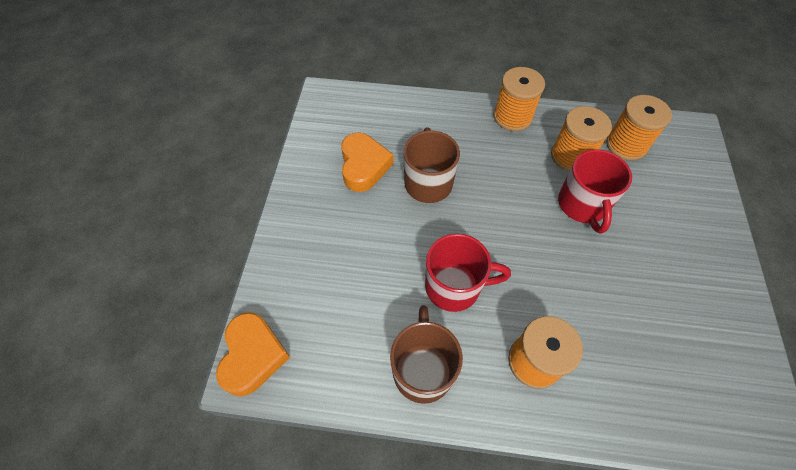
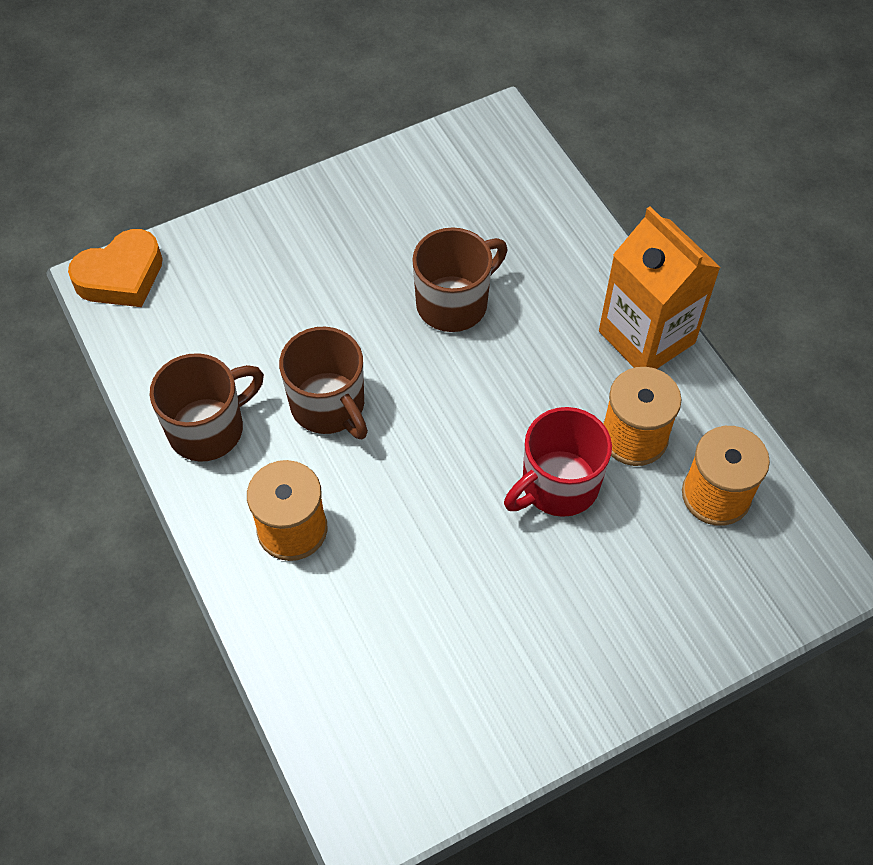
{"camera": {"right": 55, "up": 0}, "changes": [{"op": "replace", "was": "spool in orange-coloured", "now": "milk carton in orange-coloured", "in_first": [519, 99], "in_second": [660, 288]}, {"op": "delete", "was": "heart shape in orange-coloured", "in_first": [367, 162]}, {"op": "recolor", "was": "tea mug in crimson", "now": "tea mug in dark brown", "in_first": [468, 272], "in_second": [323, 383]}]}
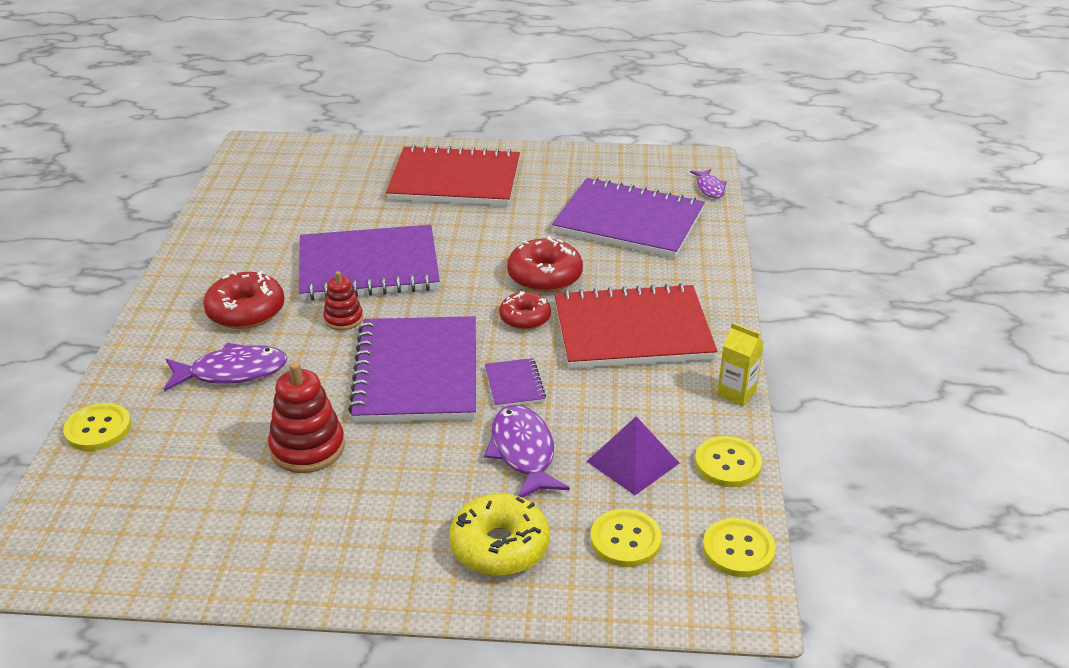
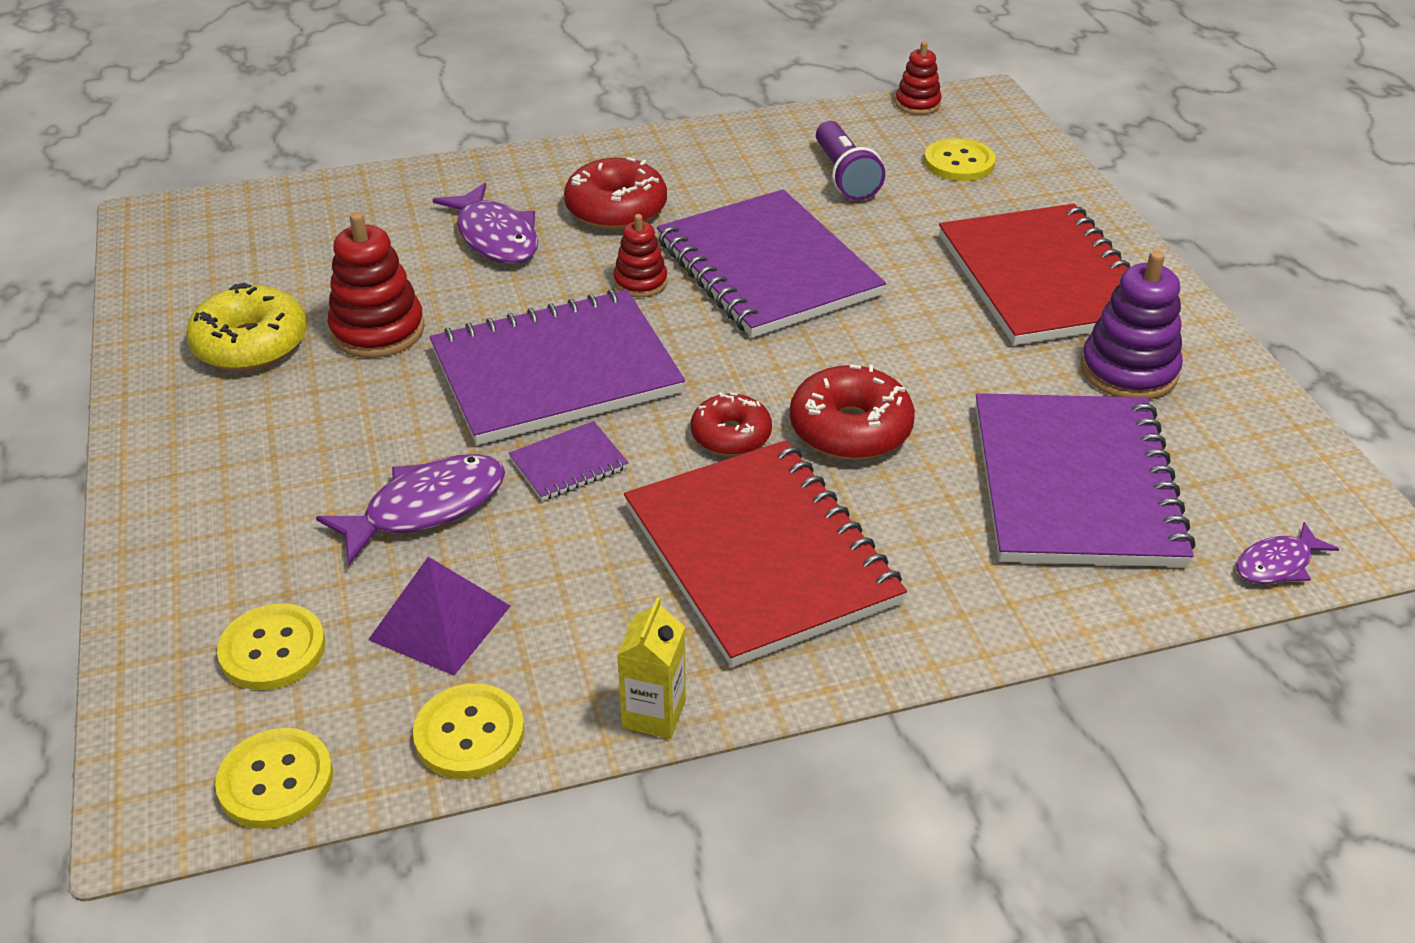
{"camera": {"right": 70, "up": 5}, "changes": [{"op": "move", "was": "shirt button in yellow", "in_first": [97, 427], "in_second": [959, 159]}, {"op": "move", "was": "donut in yellow", "in_first": [499, 534], "in_second": [246, 327]}, {"op": "insert", "now": "stacking toy in crimson", "in_second": [918, 78]}, {"op": "insert", "now": "flashlight in purple", "in_second": [850, 161]}, {"op": "insert", "now": "stacking toy in purple", "in_second": [1132, 325]}]}
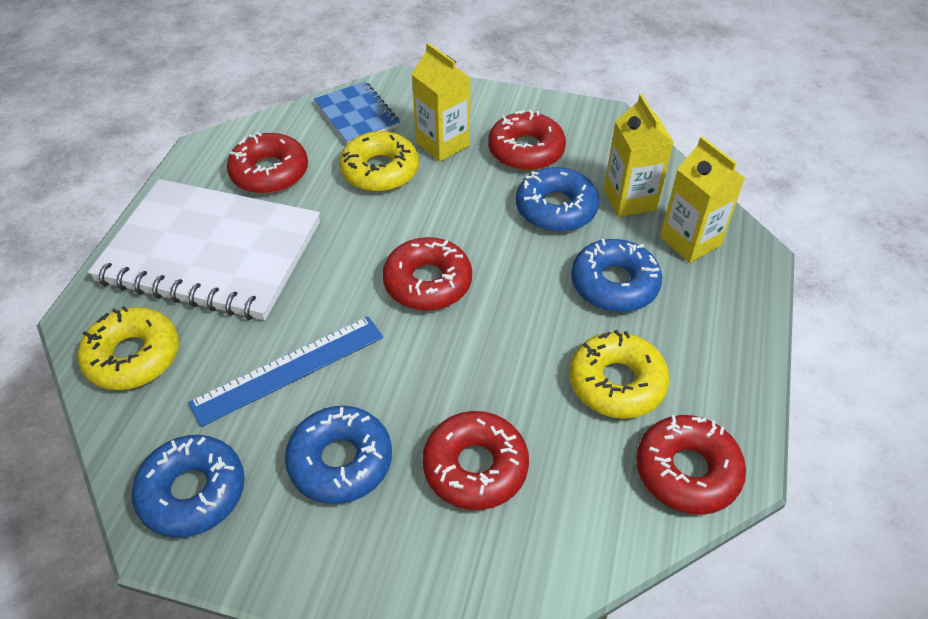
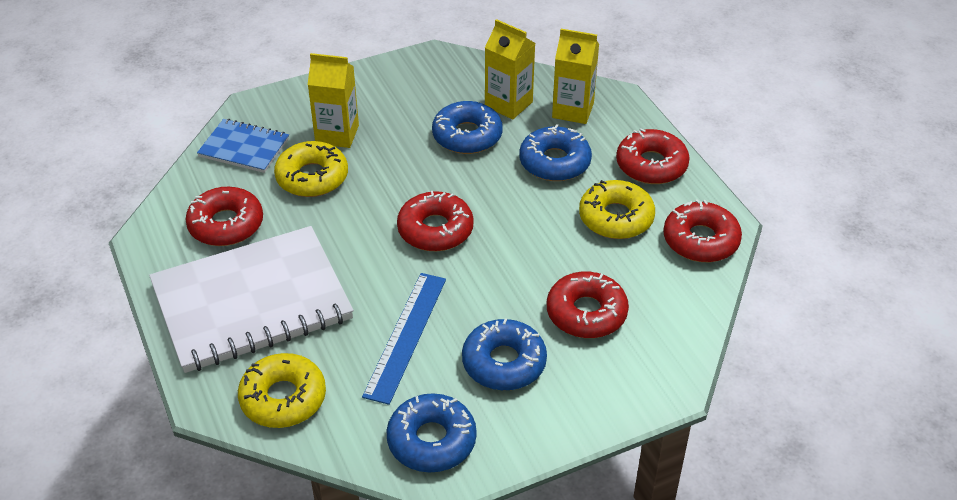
{"camera": {"right": -40, "up": -5}, "changes": [{"op": "move", "was": "donut in crimson", "in_first": [527, 140], "in_second": [653, 156]}]}
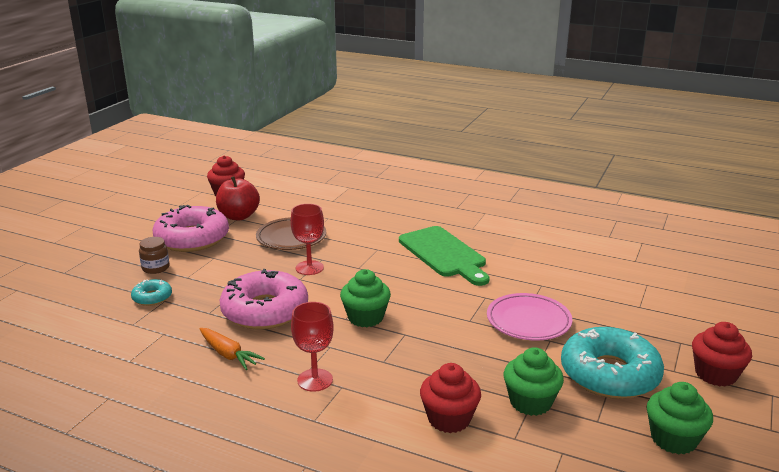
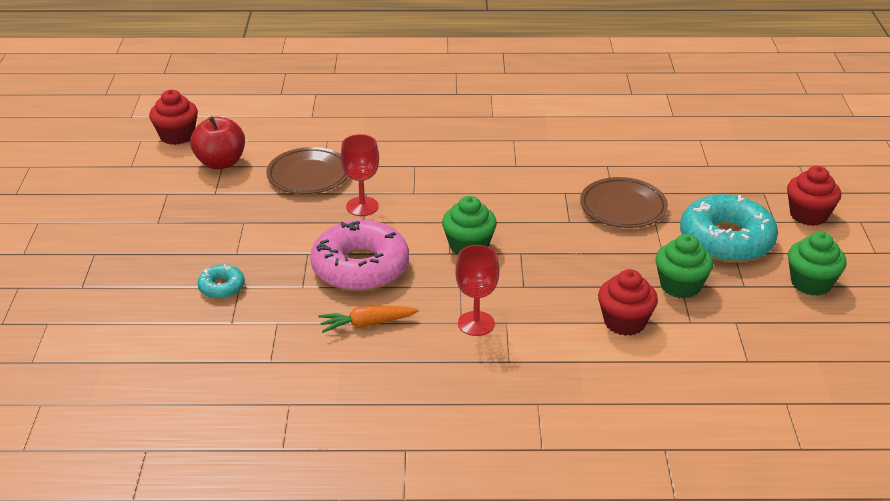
{"camera": {"right": -25, "up": 10}, "changes": [{"op": "delete", "was": "donut in pink", "in_first": [191, 228]}, {"op": "delete", "was": "bread board in green", "in_first": [444, 256]}, {"op": "delete", "was": "preserve jar in dark brown", "in_first": [154, 255]}, {"op": "recolor", "was": "dinner plate in pink", "now": "dinner plate in dark brown", "in_first": [529, 316], "in_second": [624, 202]}, {"op": "rotate", "was": "root vegetable in orange-coloured", "in_first": [232, 349], "in_second": [369, 319], "clockwise": 150}]}
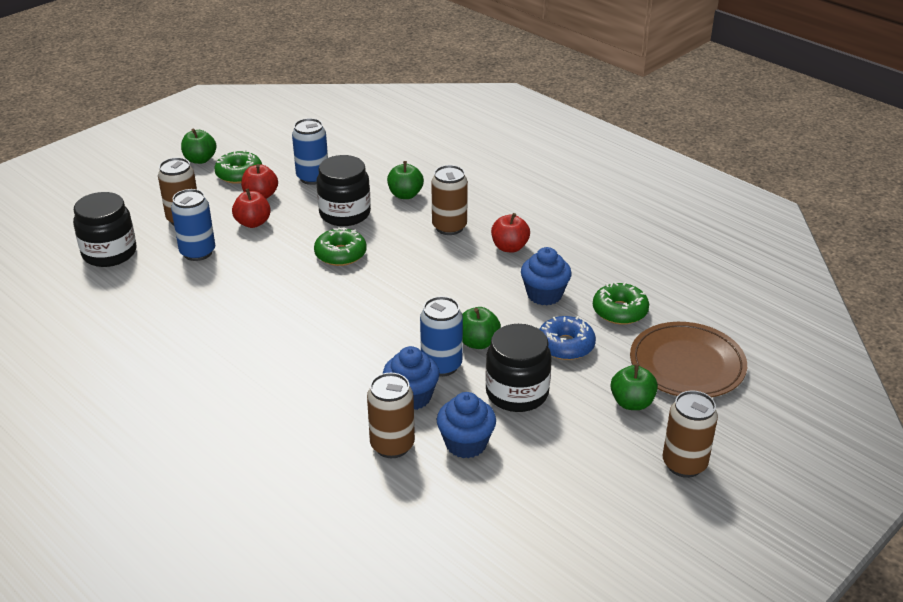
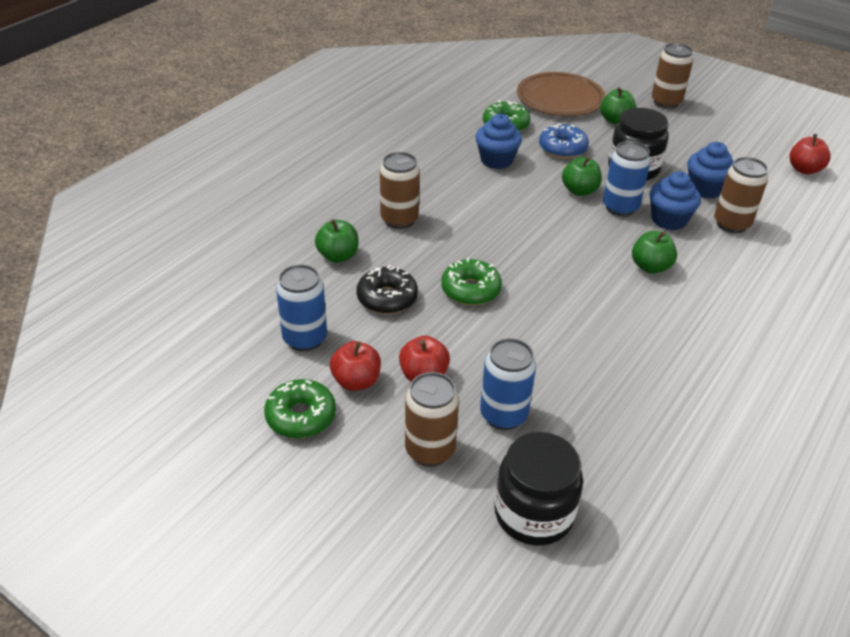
{"camera": {"right": -100, "up": 5}, "changes": [{"op": "move", "was": "apple in green", "in_first": [199, 146], "in_second": [654, 252]}, {"op": "replace", "was": "preserve jar in black", "now": "donut in black", "in_first": [343, 190], "in_second": [387, 289]}, {"op": "move", "was": "apple in crimson", "in_first": [510, 233], "in_second": [810, 154]}]}
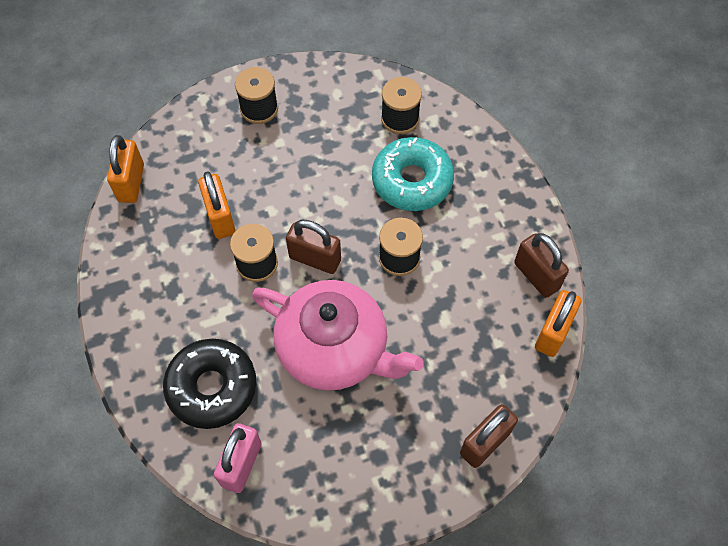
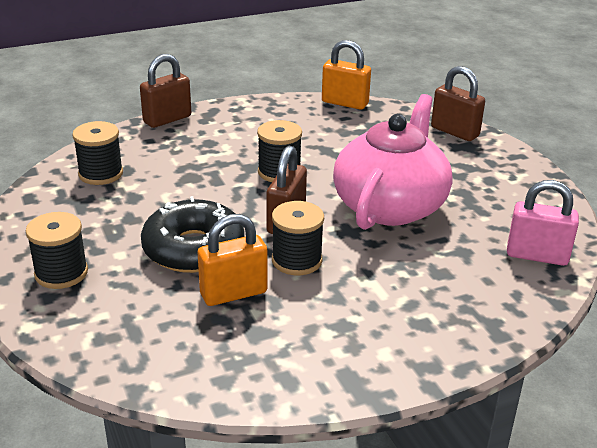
{"camera": {"right": -95, "up": -30}, "changes": [{"op": "delete", "was": "padlock in orange-coloured", "in_first": [125, 169]}, {"op": "delete", "was": "donut in aqua", "in_first": [413, 174]}, {"op": "move", "was": "padlock in dark brown", "in_first": [541, 265], "in_second": [165, 91]}, {"op": "move", "was": "donut in black", "in_first": [209, 384], "in_second": [193, 234]}]}
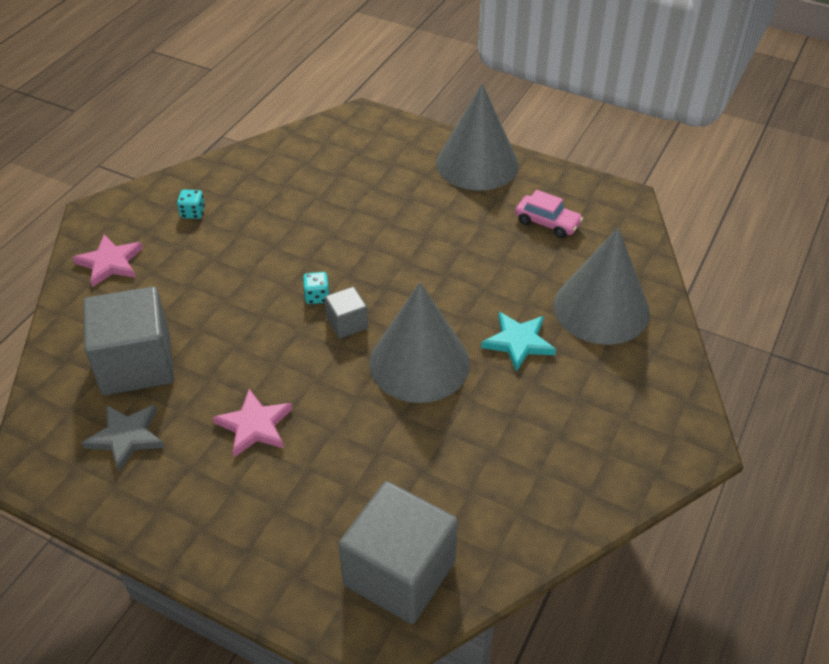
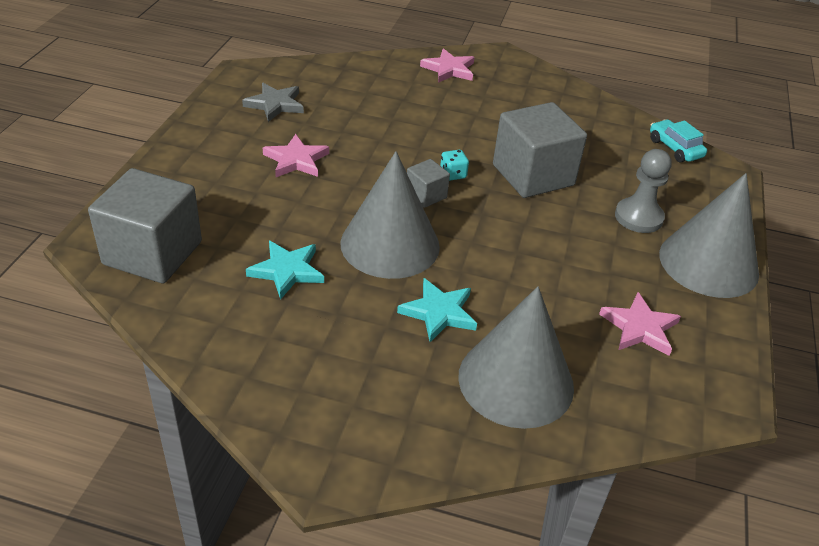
{"camera": {"right": 75, "up": -5}, "changes": [{"op": "delete", "was": "die in aqua", "in_first": [191, 204]}, {"op": "replace", "was": "toy car in pink", "now": "five-pointed star in pink", "in_first": [549, 214], "in_second": [640, 324]}, {"op": "move", "was": "cube in grey", "in_first": [128, 340], "in_second": [540, 150]}, {"op": "insert", "now": "toy car in aqua", "in_second": [678, 140]}, {"op": "insert", "now": "pawn in grey", "in_second": [643, 191]}, {"op": "insert", "now": "five-pointed star in aqua", "in_second": [285, 270]}]}
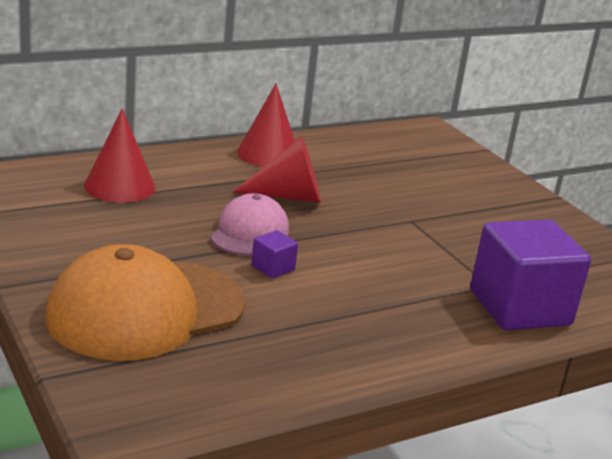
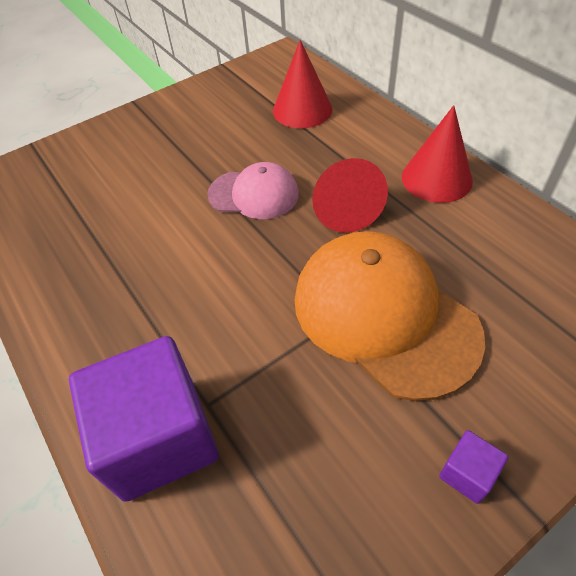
{"camera": {"right": 90, "up": 25}, "changes": [{"op": "move", "was": "cube in purple", "in_first": [274, 254], "in_second": [473, 467]}, {"op": "move", "was": "peaked cap in orange-coloured", "in_first": [145, 302], "in_second": [390, 316]}]}
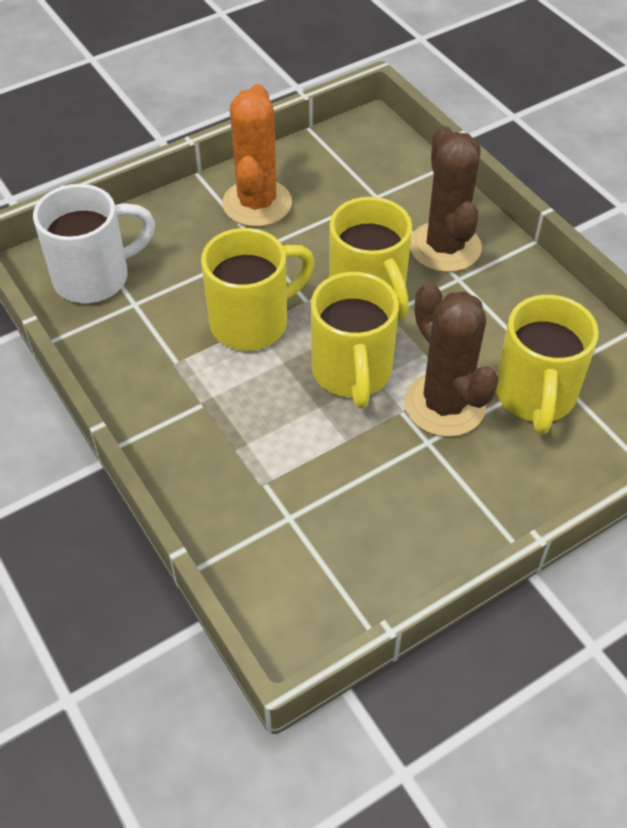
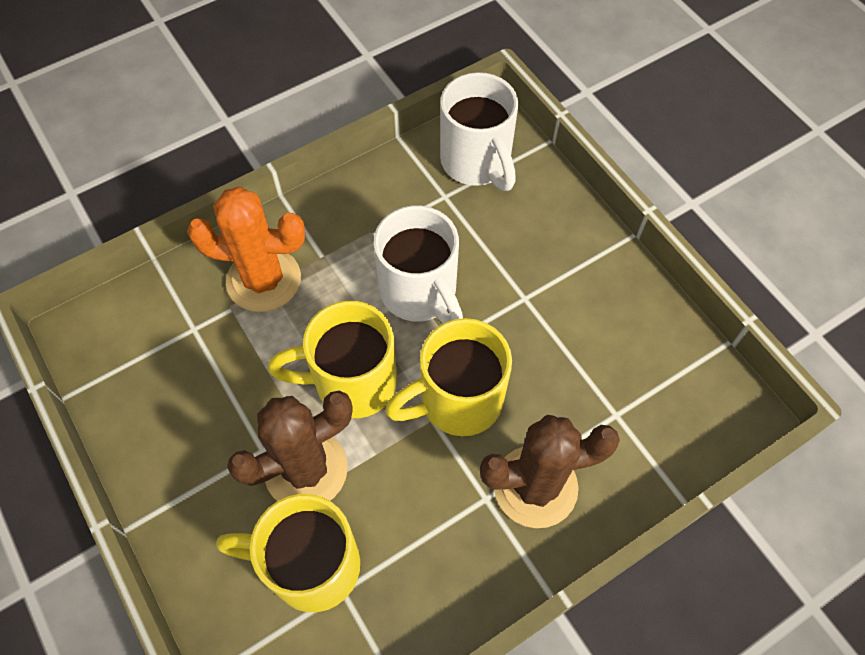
{"camera": {"right": 90, "up": 10}, "changes": [{"op": "move", "was": "prickly plant in orange-coloured", "in_first": [257, 155], "in_second": [246, 249]}, {"op": "recolor", "was": "tea mug in yellow", "now": "tea mug in white", "in_first": [258, 289], "in_second": [418, 264]}]}
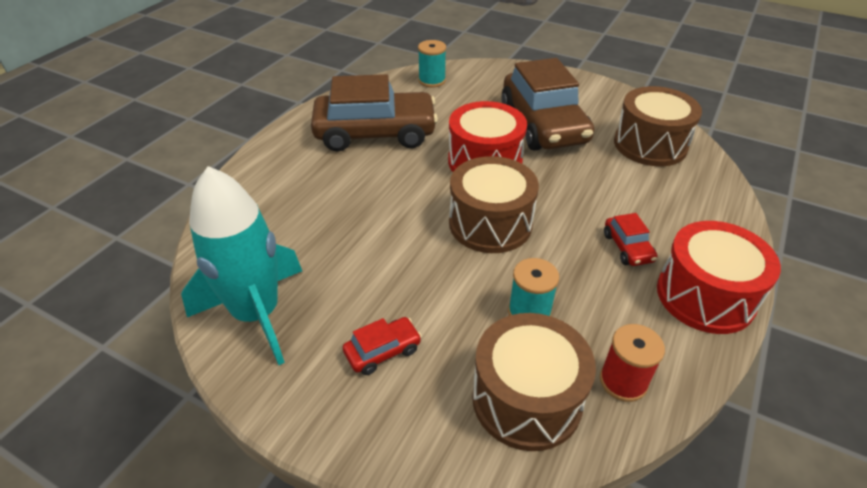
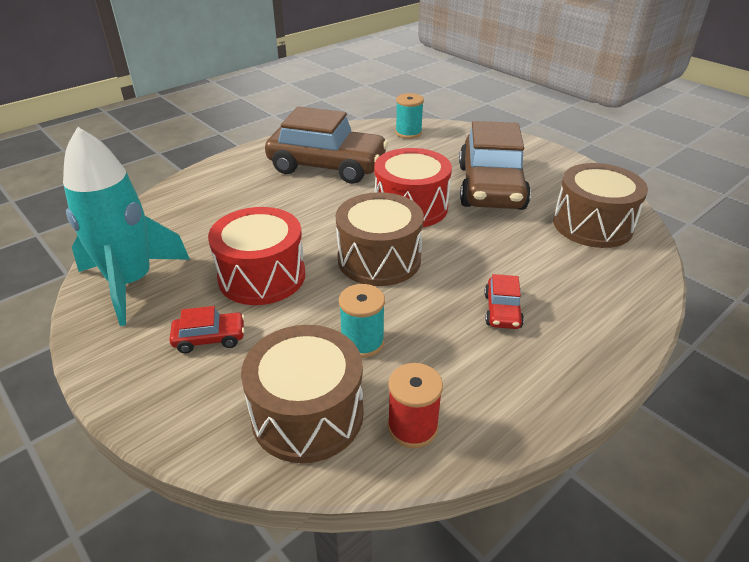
{"camera": {"right": 20, "up": -5}, "changes": [{"op": "move", "was": "toy drum in crimson", "in_first": [719, 277], "in_second": [256, 256]}]}
